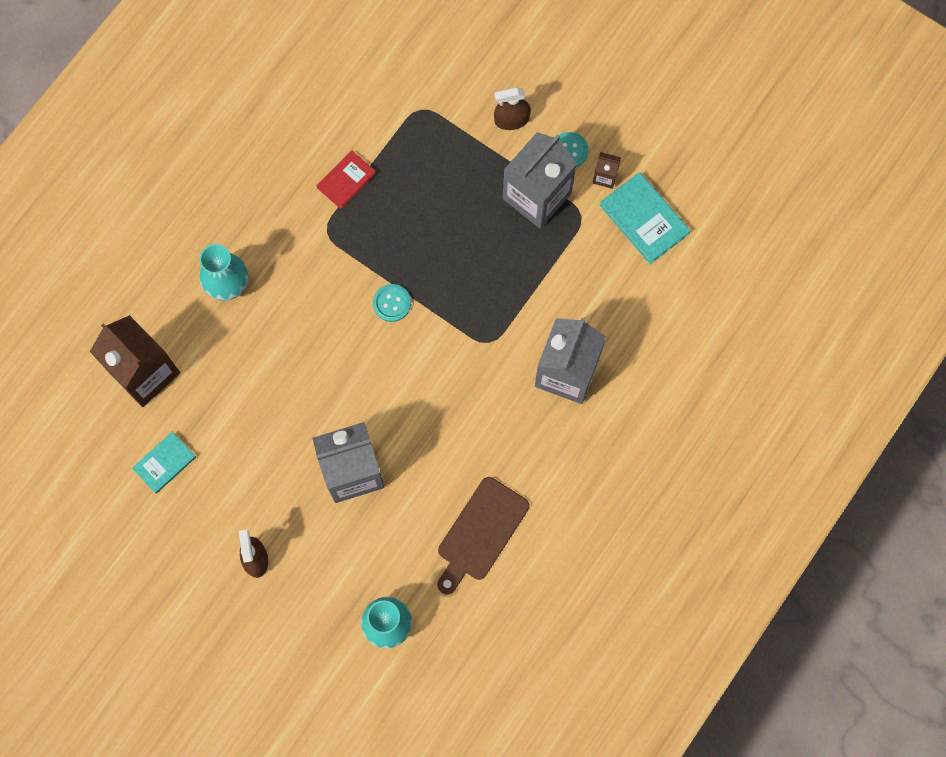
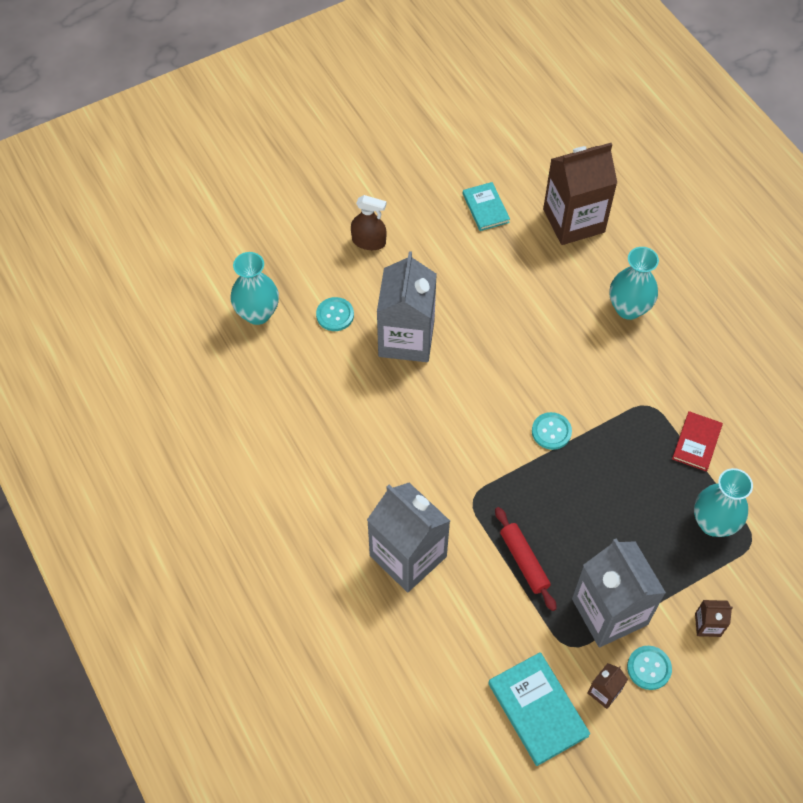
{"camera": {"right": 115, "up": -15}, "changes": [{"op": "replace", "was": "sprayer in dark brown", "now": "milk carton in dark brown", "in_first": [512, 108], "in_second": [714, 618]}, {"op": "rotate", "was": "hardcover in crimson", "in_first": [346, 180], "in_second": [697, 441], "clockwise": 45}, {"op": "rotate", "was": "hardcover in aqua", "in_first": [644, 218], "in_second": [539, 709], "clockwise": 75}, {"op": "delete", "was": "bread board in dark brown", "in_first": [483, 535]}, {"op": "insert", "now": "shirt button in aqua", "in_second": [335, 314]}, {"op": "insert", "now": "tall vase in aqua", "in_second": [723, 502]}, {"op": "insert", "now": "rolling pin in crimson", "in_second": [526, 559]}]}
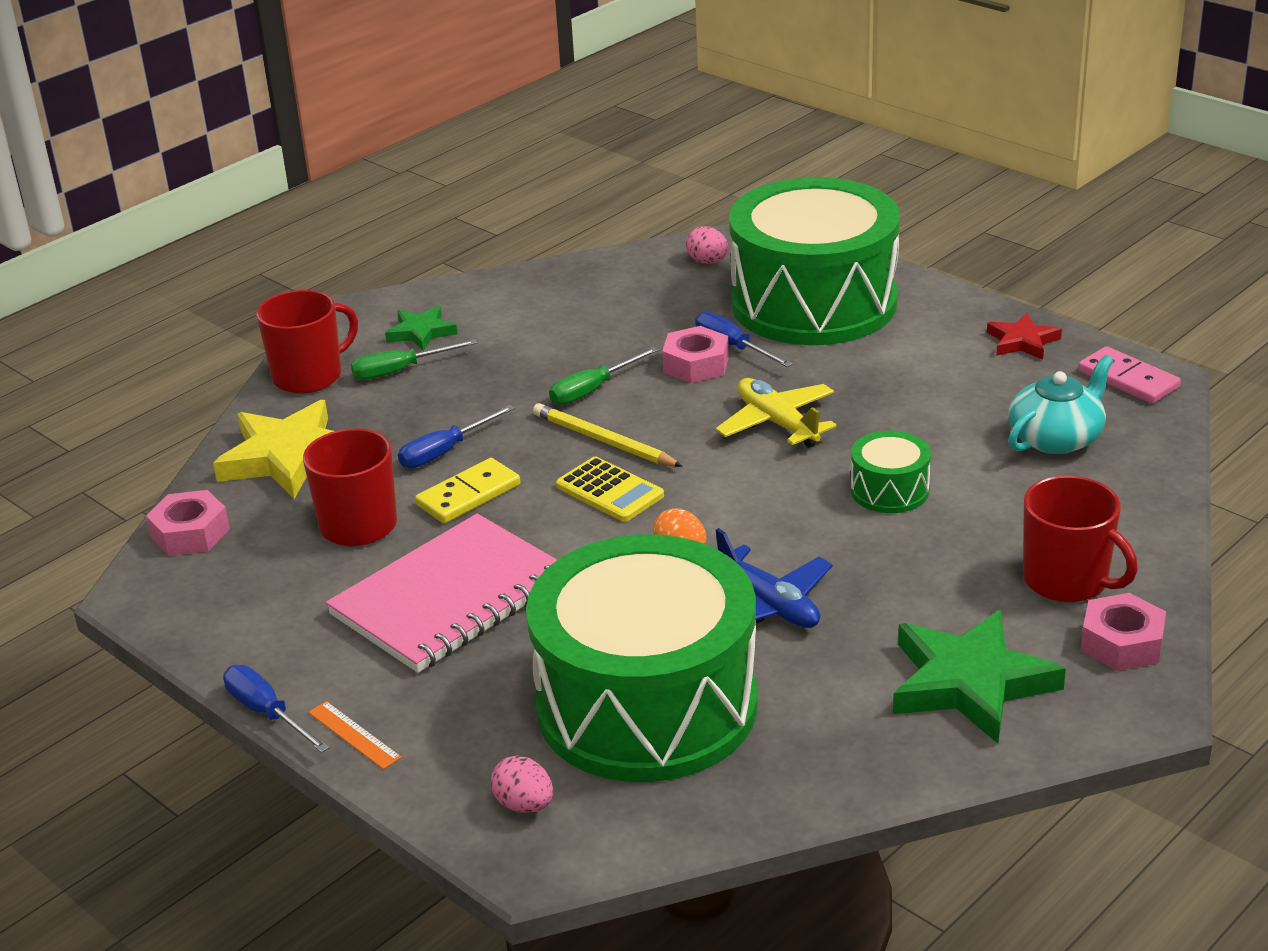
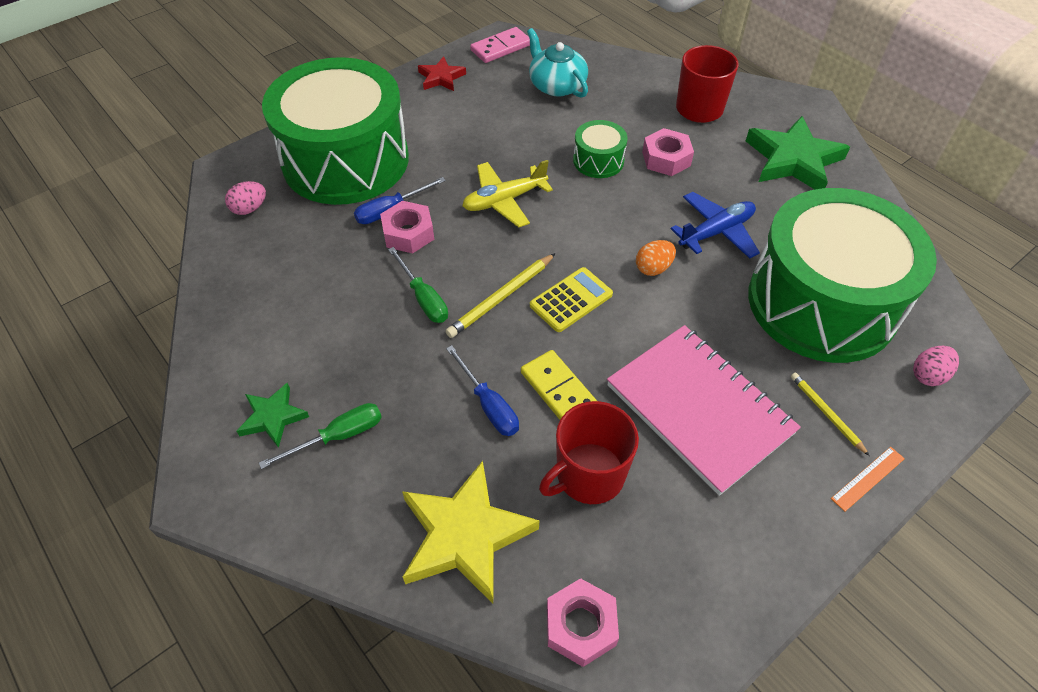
{"camera": {"right": -85, "up": 20}, "changes": [{"op": "delete", "was": "tea mug in crimson", "in_first": [307, 342]}, {"op": "rotate", "was": "screwdriver in green", "in_first": [414, 359], "in_second": [320, 436], "clockwise": -105}, {"op": "move", "was": "hexagon nut in pink", "in_first": [1123, 632], "in_second": [668, 152]}, {"op": "delete", "was": "screwdriver in royal blue", "in_first": [276, 709]}, {"op": "insert", "now": "wooden pencil in yellow", "in_second": [830, 414]}]}
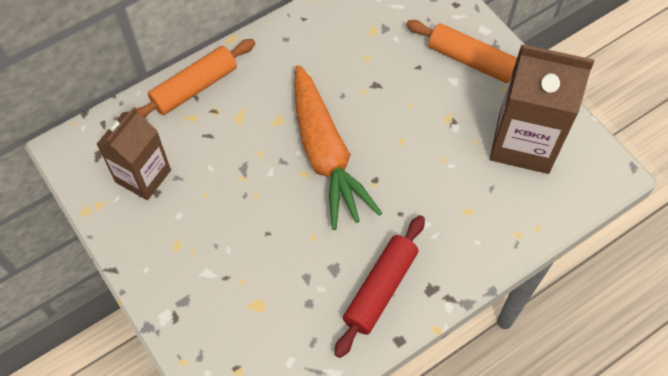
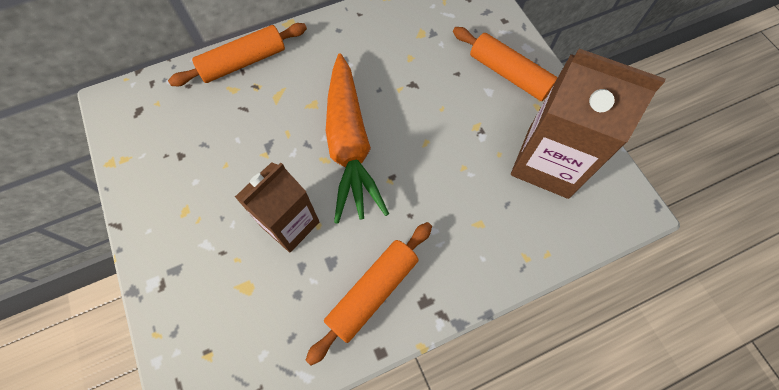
{"camera": {"right": 10, "up": 5}, "changes": [{"op": "move", "was": "milk carton in dark brown", "in_first": [133, 153], "in_second": [277, 207]}, {"op": "recolor", "was": "rolling pin in crimson", "now": "rolling pin in orange-coloured", "in_first": [379, 286], "in_second": [369, 293]}]}
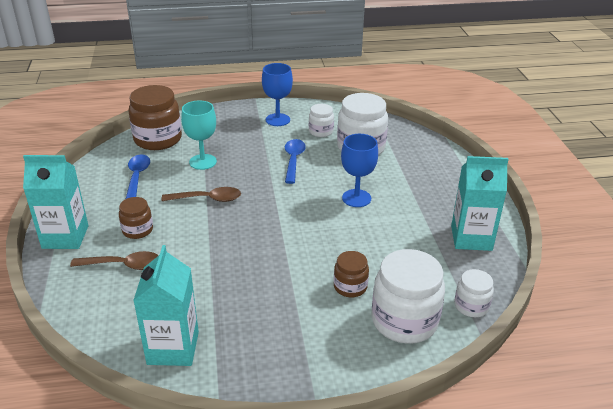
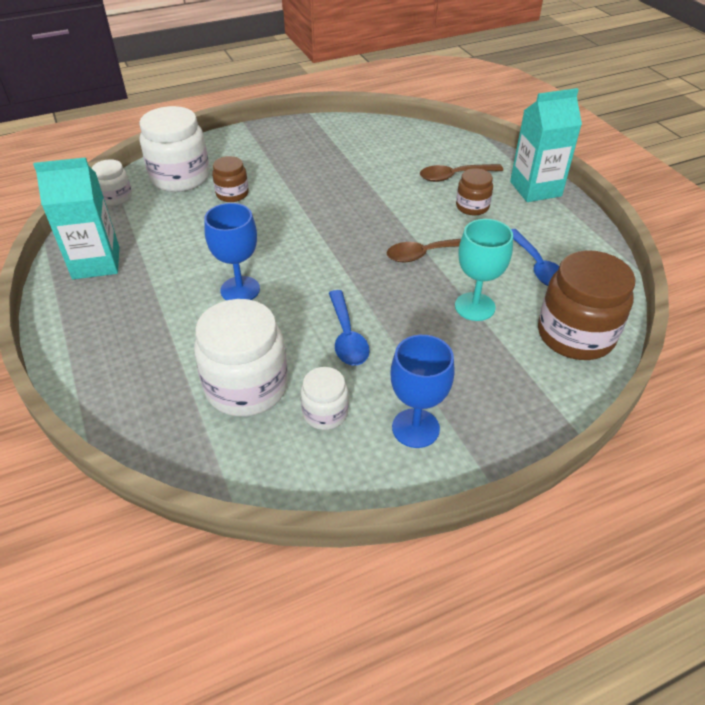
{"camera": {"right": 165, "up": 10}, "changes": [{"op": "delete", "was": "milk carton in aqua", "in_first": [166, 305]}]}
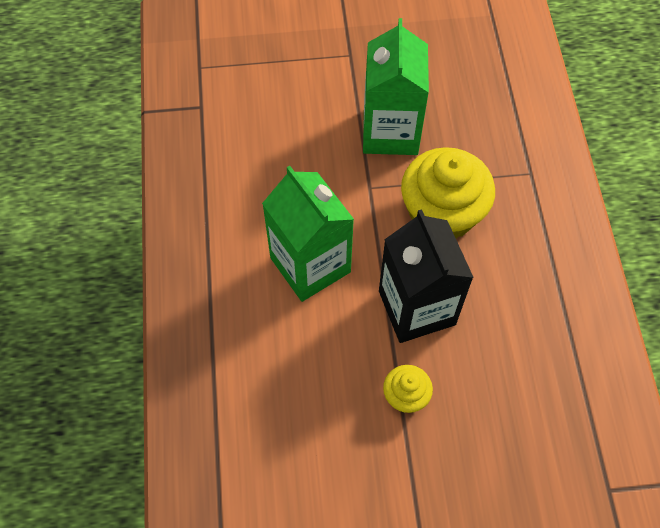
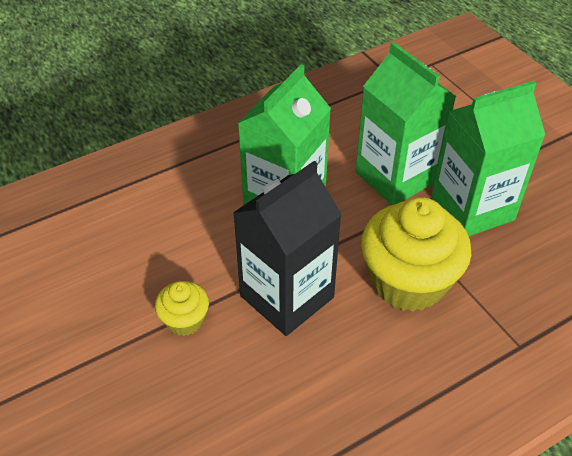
{"camera": {"right": 65, "up": -15}, "changes": [{"op": "insert", "now": "milk carton in green", "in_second": [406, 123]}]}
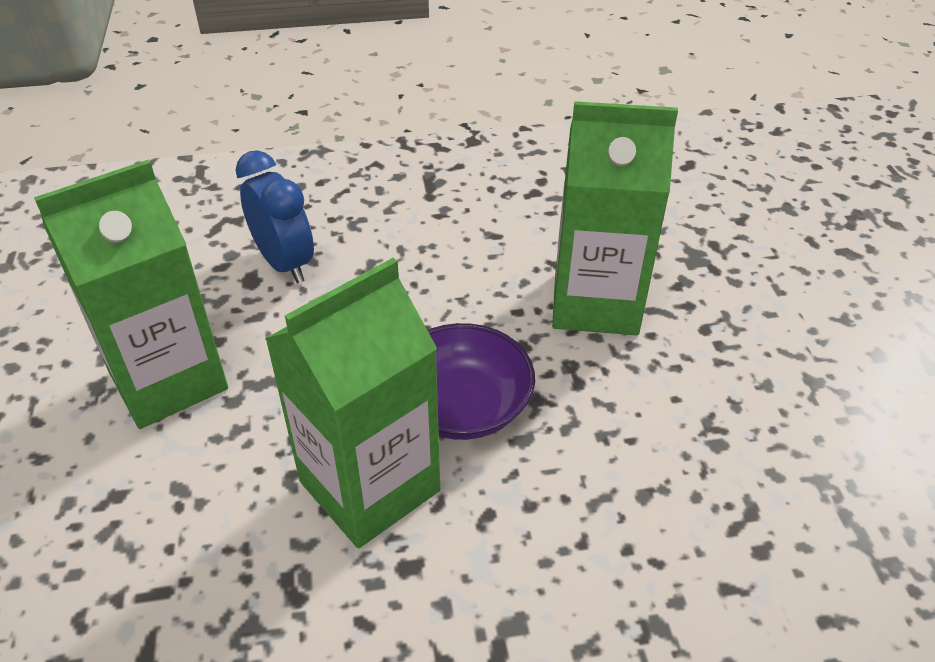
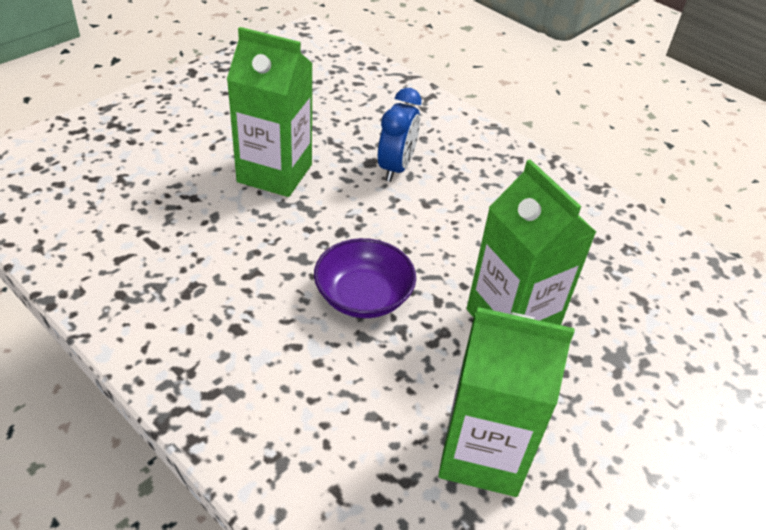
{"camera": {"right": 50, "up": 0}, "changes": [{"op": "move", "was": "milk carton in green", "in_first": [352, 403], "in_second": [506, 402]}]}
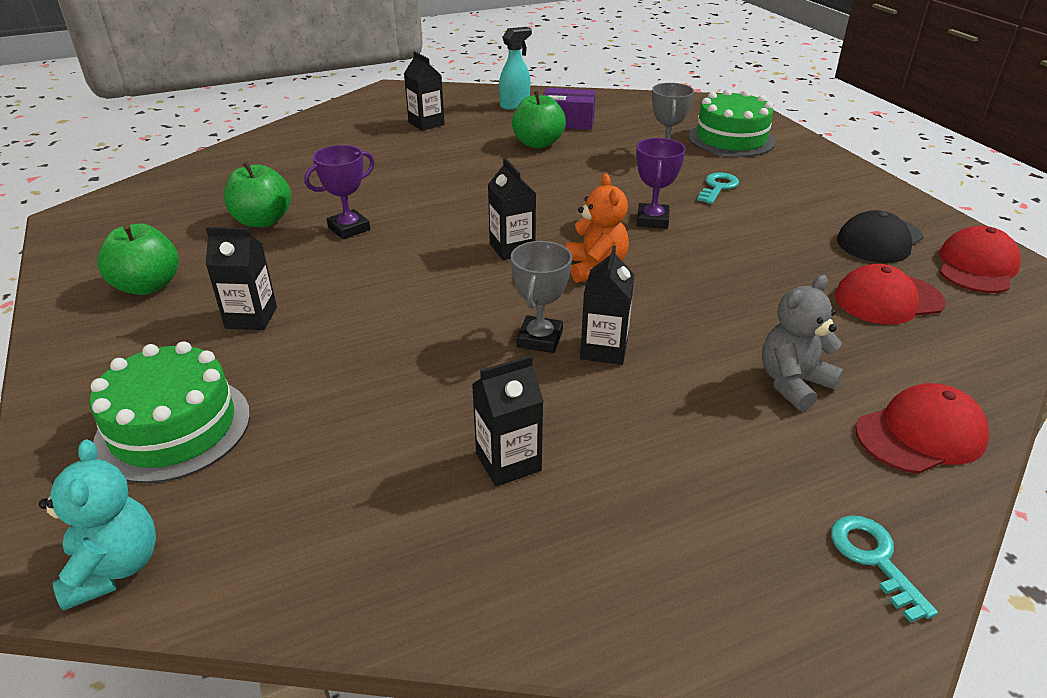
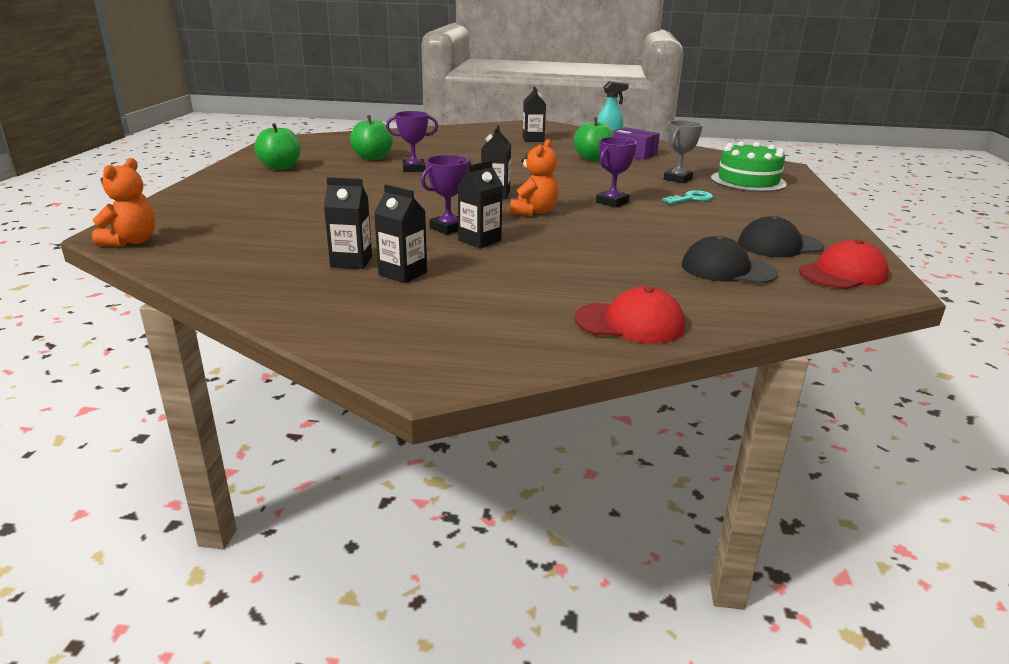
{"camera": {"right": 30, "up": -10}, "changes": [{"op": "move", "was": "milk carton in black", "in_first": [241, 278], "in_second": [400, 233]}, {"op": "recolor", "was": "prize cup in grey", "now": "prize cup in purple", "in_first": [541, 297], "in_second": [446, 195]}, {"op": "recolor", "was": "peaked cap in crimson", "now": "peaked cap in black", "in_first": [890, 294], "in_second": [730, 259]}, {"op": "delete", "was": "stuffed bear in grey", "in_first": [803, 343]}, {"op": "delete", "was": "cake in green", "in_first": [169, 412]}, {"op": "recolor", "was": "stuffed bear in aqua", "now": "stuffed bear in orange-coloured", "in_first": [97, 525], "in_second": [124, 202]}, {"op": "delete", "was": "latchkey in aqua", "in_first": [884, 569]}]}
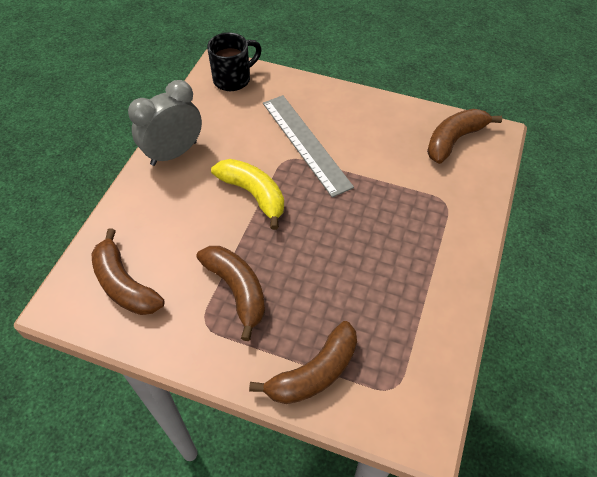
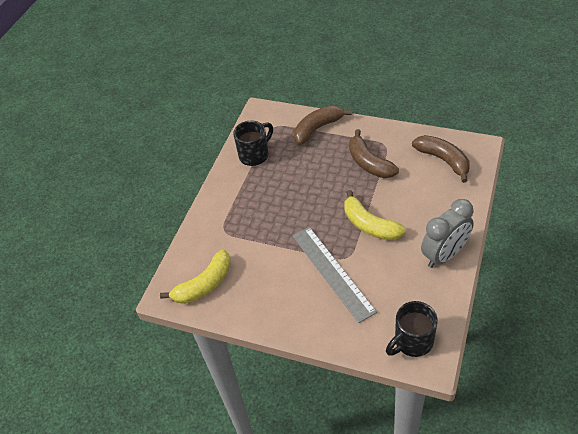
{"camera": {"right": -175, "up": -5}, "changes": [{"op": "recolor", "was": "banana in dark brown", "now": "banana in yellow", "in_first": [464, 136], "in_second": [195, 276]}, {"op": "insert", "now": "tea mug in black", "in_second": [253, 143]}]}
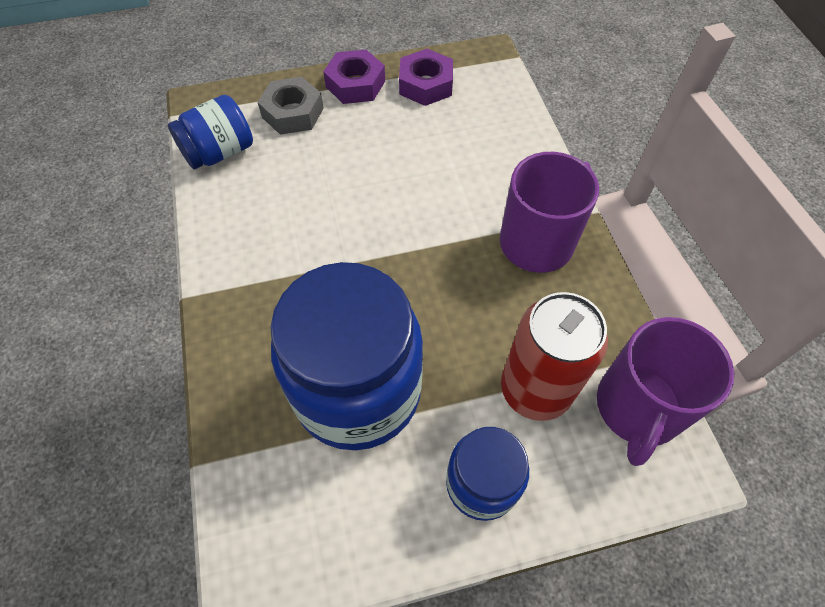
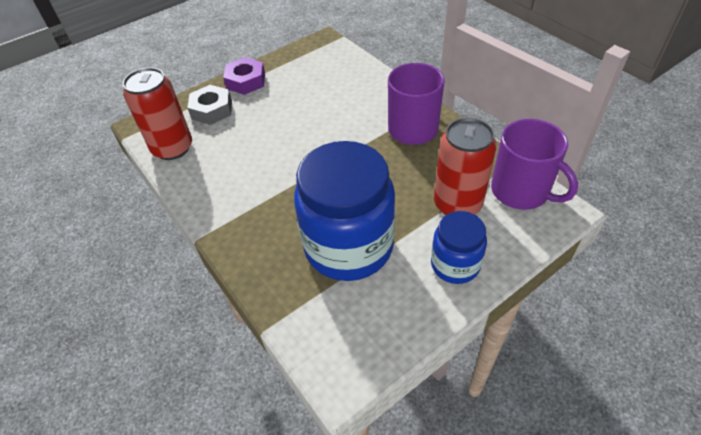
{"camera": {"right": -20, "up": -10}, "changes": [{"op": "delete", "was": "hexagon nut in purple", "in_first": [426, 77]}, {"op": "replace", "was": "preserve jar in royal blue", "now": "tin in crimson", "in_first": [210, 132], "in_second": [157, 113]}, {"op": "rotate", "was": "tea mug in purple", "in_first": [665, 391], "in_second": [534, 164], "clockwise": -45}]}
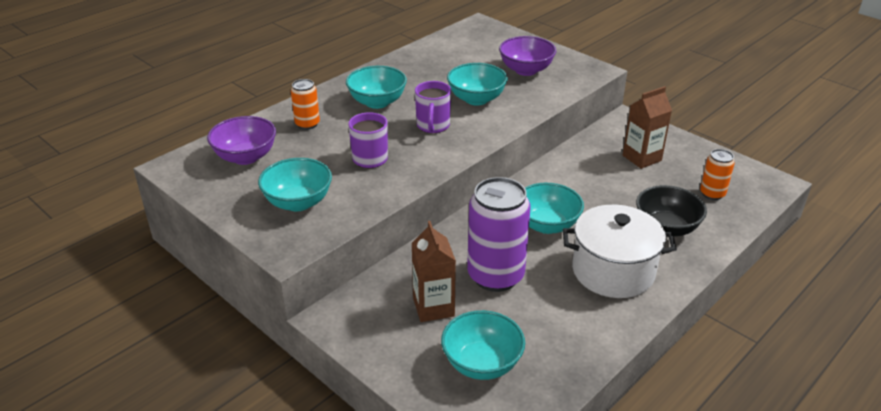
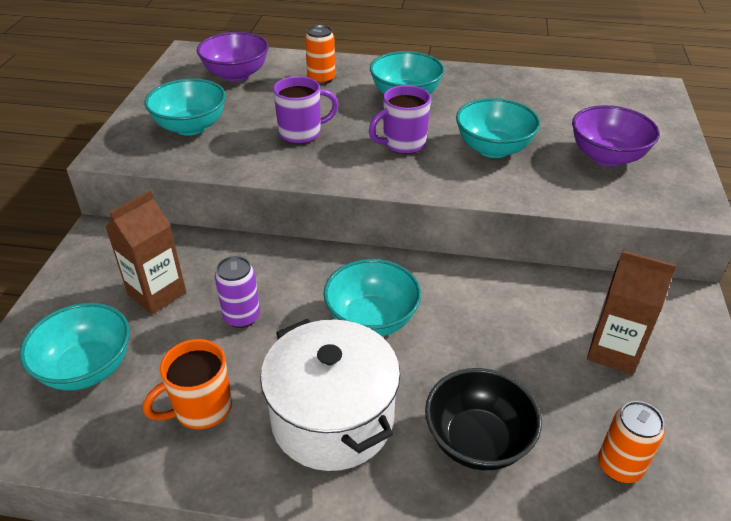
{"camera": {"right": 55, "up": 5}, "changes": [{"op": "resize", "was": "tin in purple", "in_first": [499, 234], "in_second": [237, 292], "ratio": 0.51}, {"op": "insert", "now": "tea mug in orange-coloured", "in_second": [187, 384]}]}
